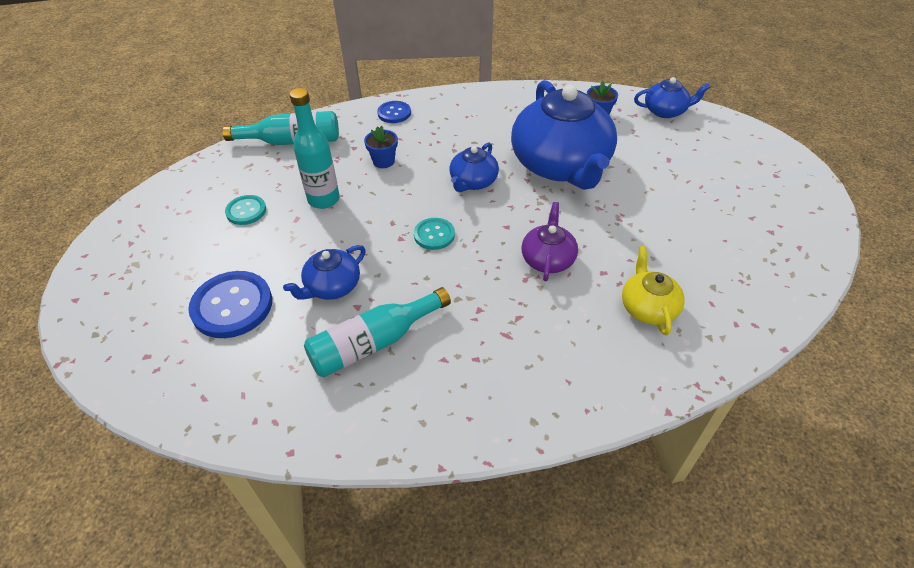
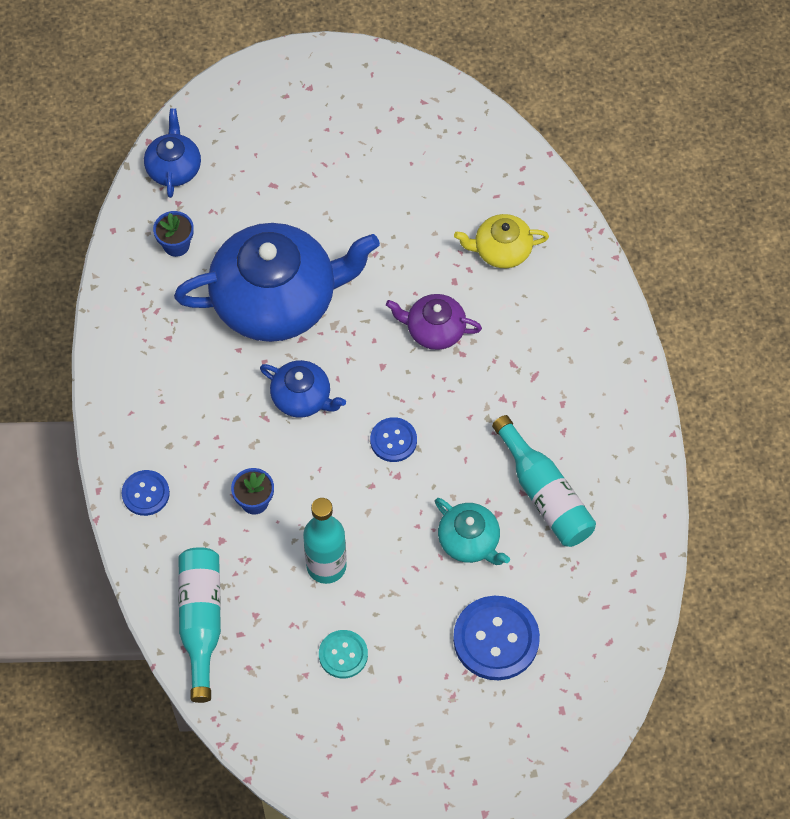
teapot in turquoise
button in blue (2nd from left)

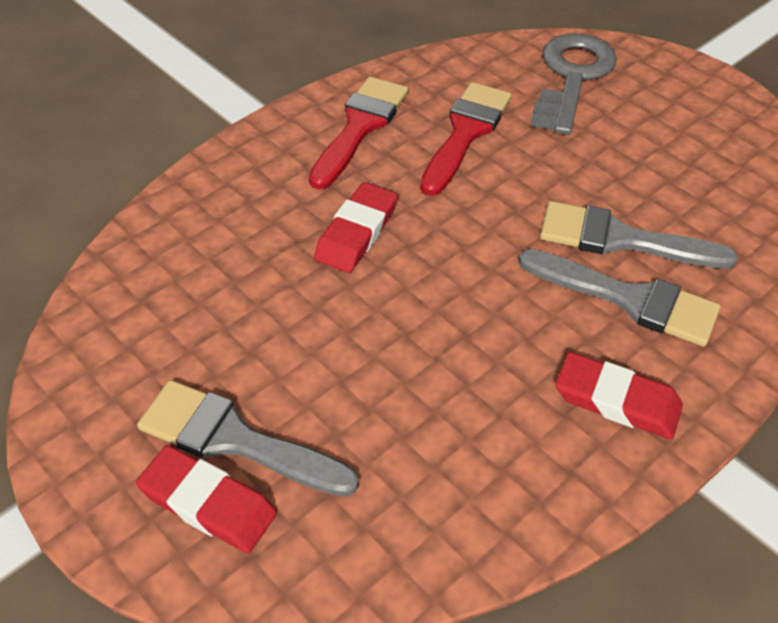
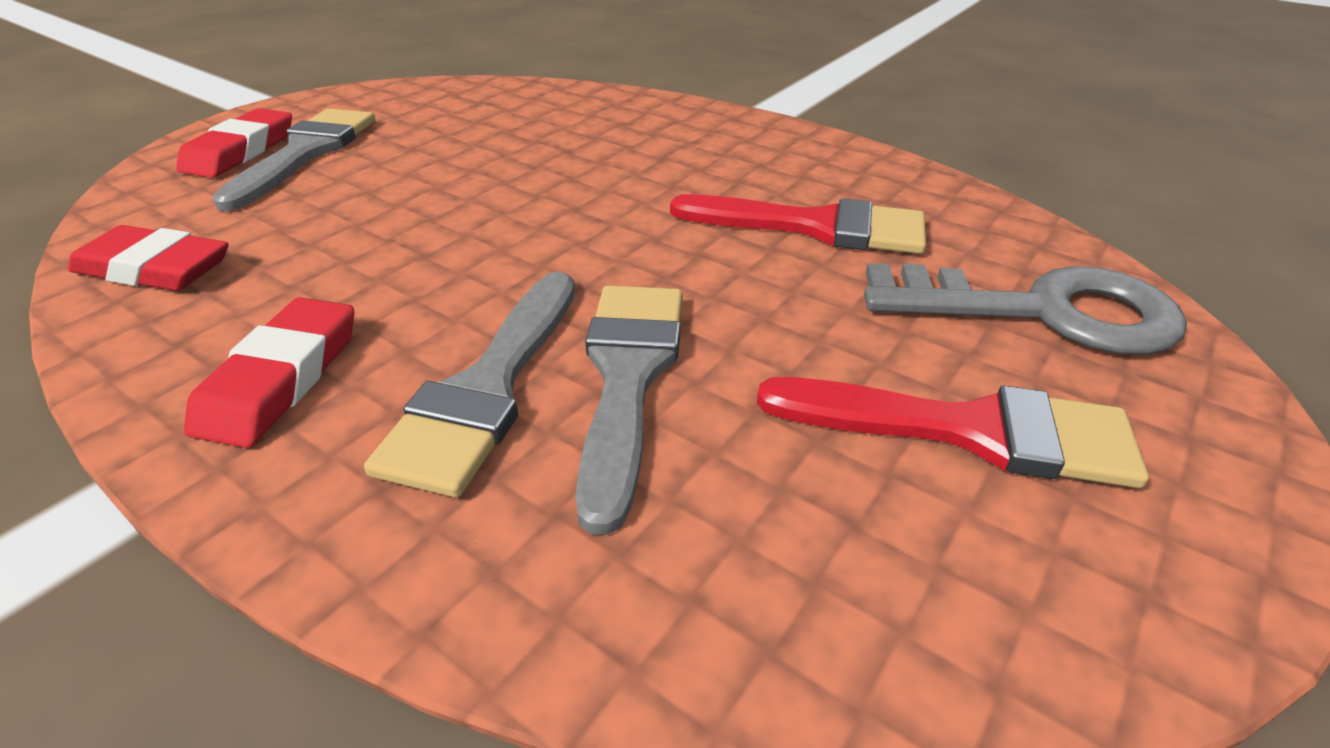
brush in red (2nd from left)
eraser in red (1st from left)

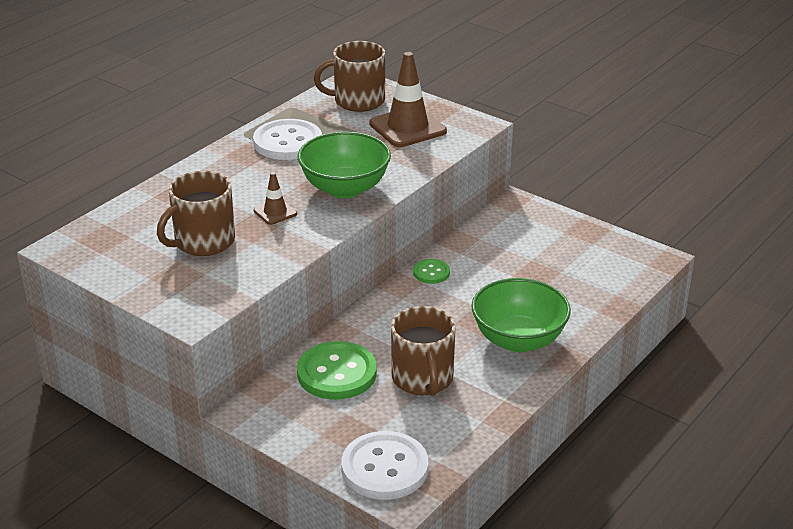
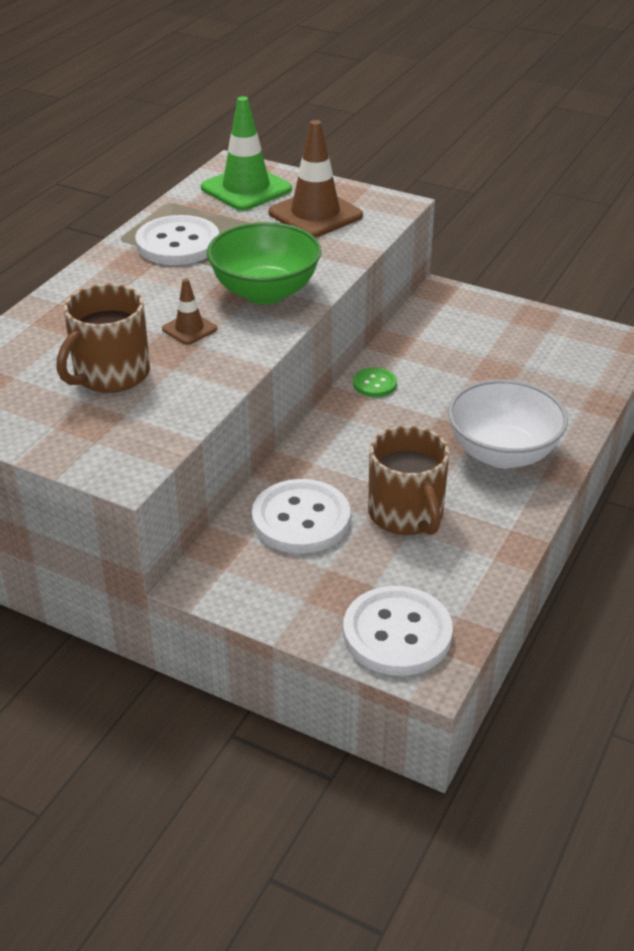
button in white (2nd from left)
traffic cone in green
bowl in white

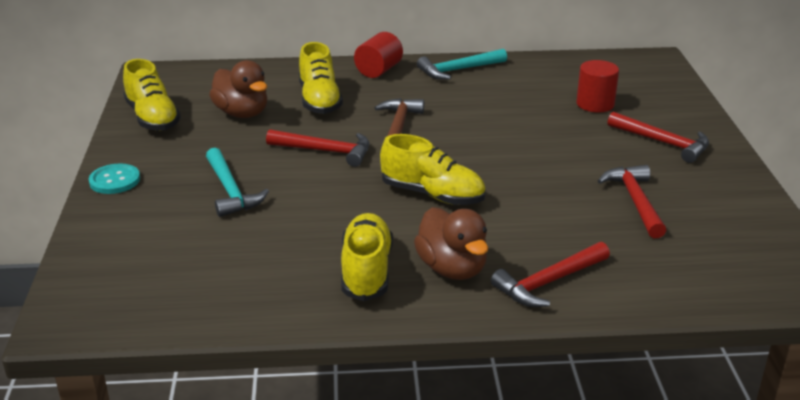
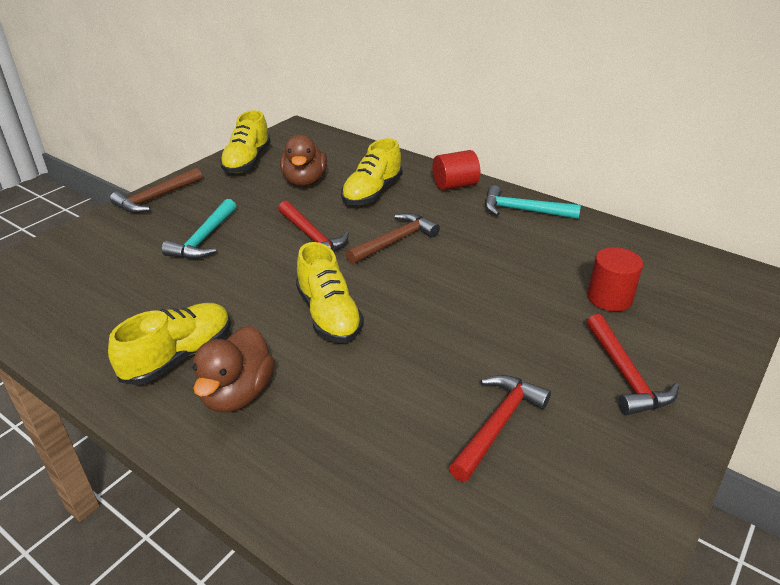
hammer in brown (1st from left)
hammer in red (2nd from left in the first image)

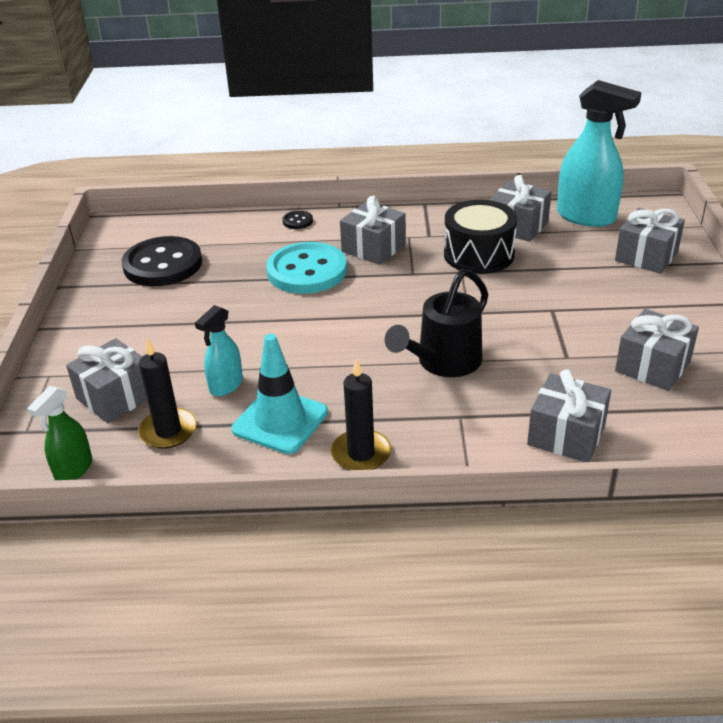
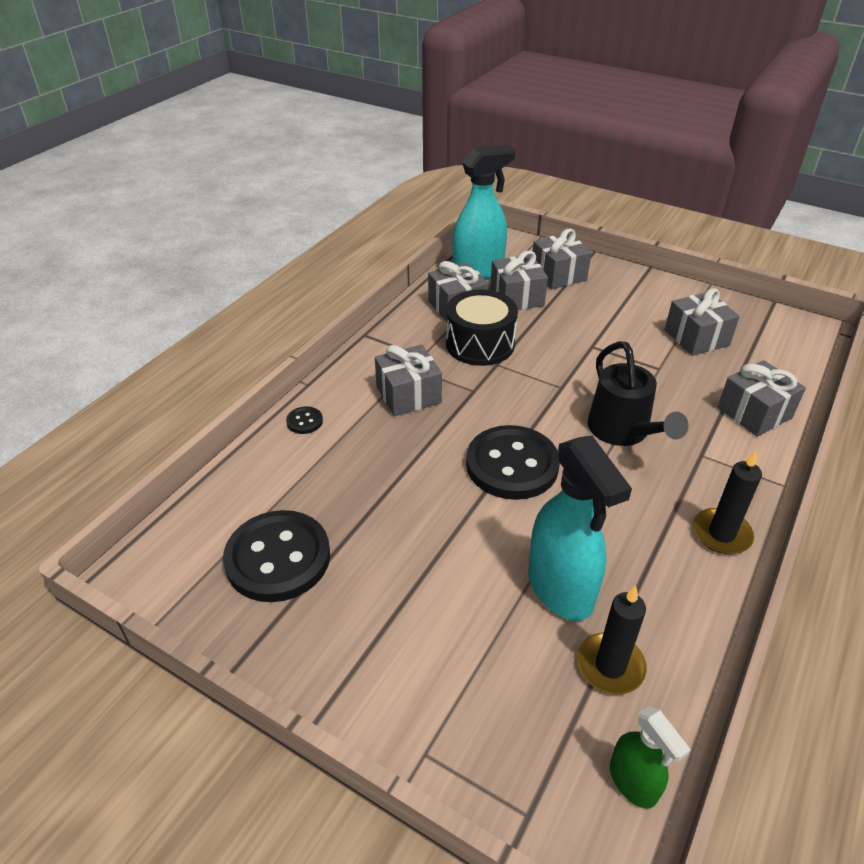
gift in grey (3rd from left)
spray bottle in turquoise (2nd from left)
traffic cone in turquoise
button in turquoise
button in black (3rd from left)

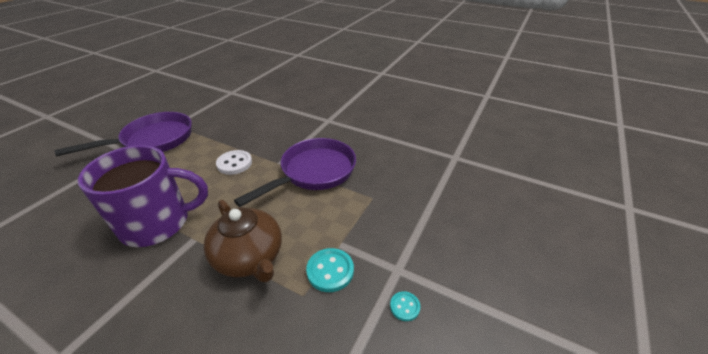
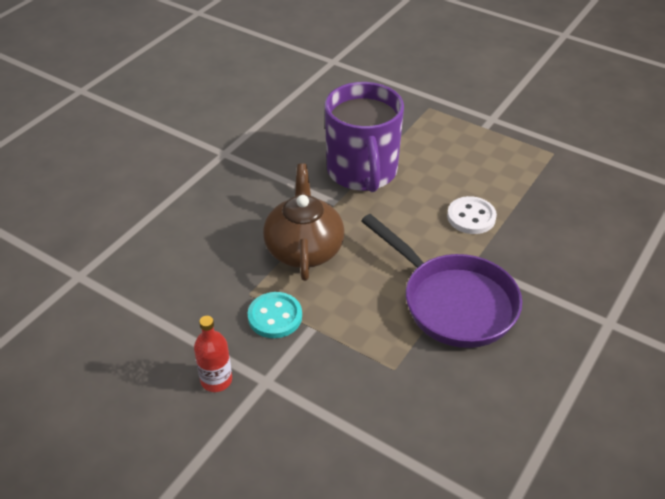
pan in purple (1st from left in the first image)
teapot in brown
bottle in red

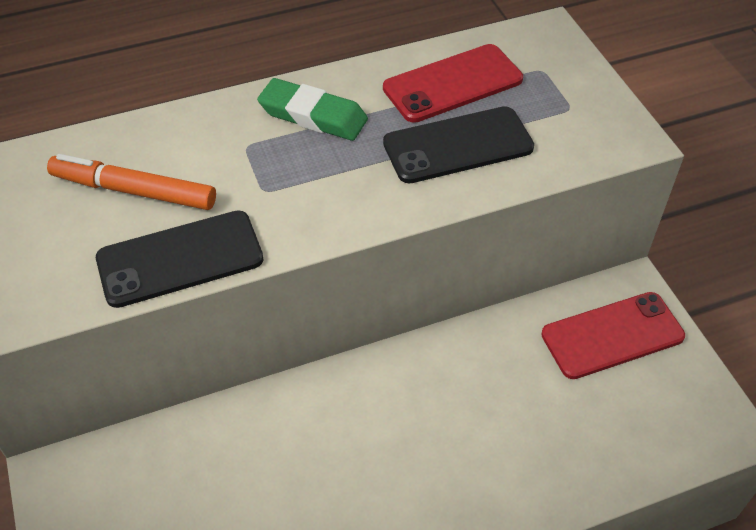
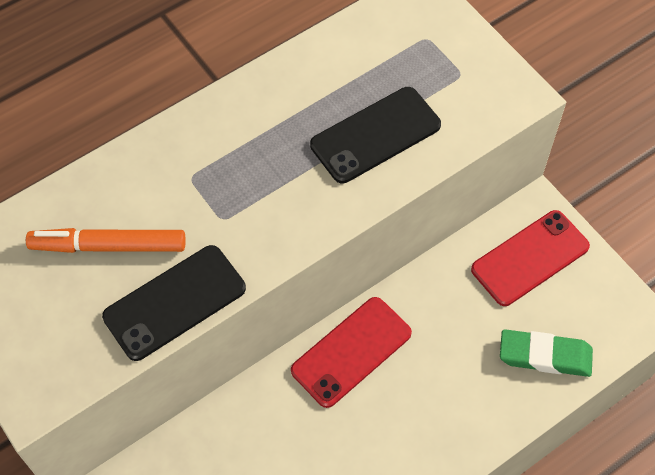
eraser in green
phone in red (1st from left)

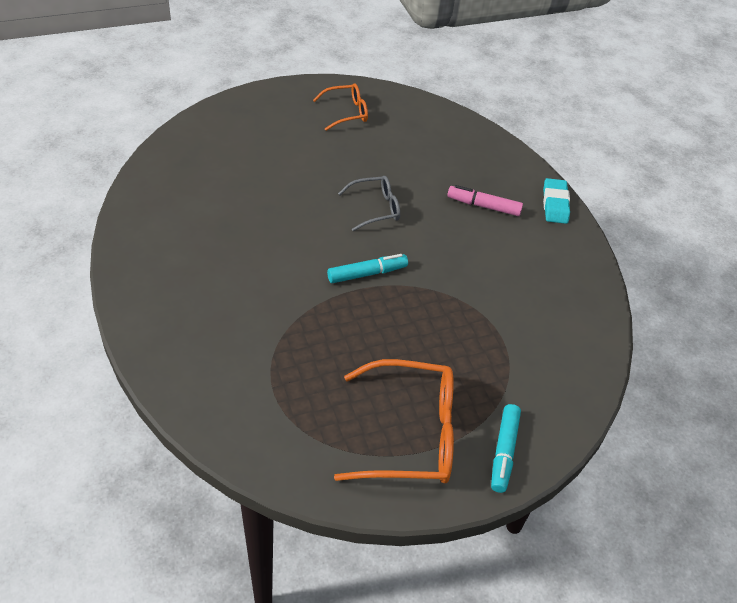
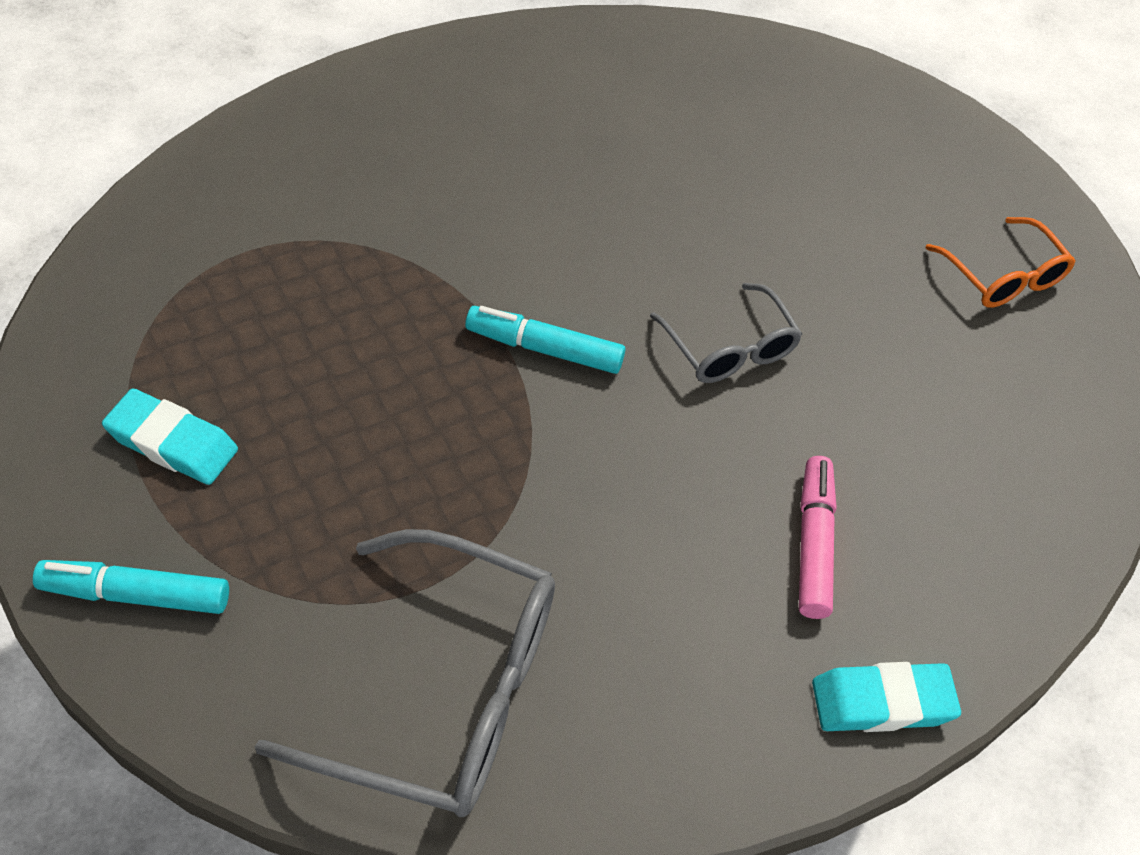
marker in turquoise (2nd from left)
eraser in turquoise (1st from left)
glasses in grey (1st from left)

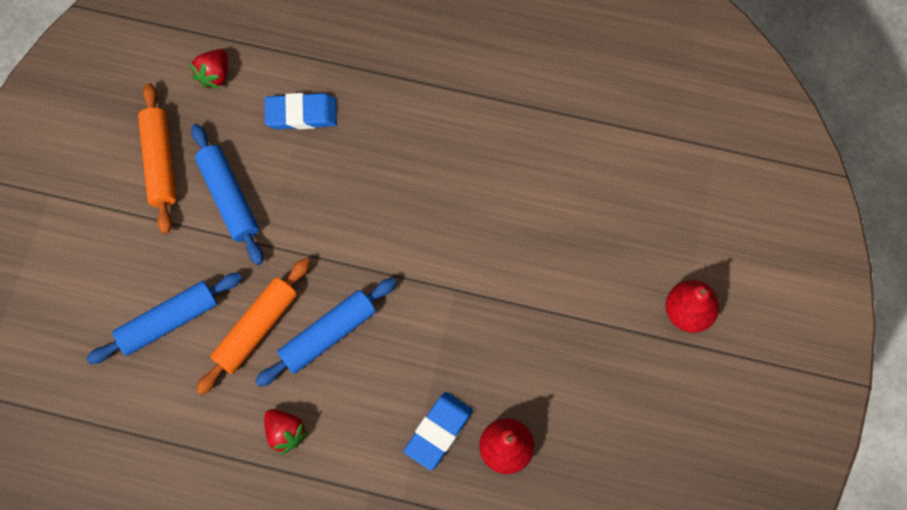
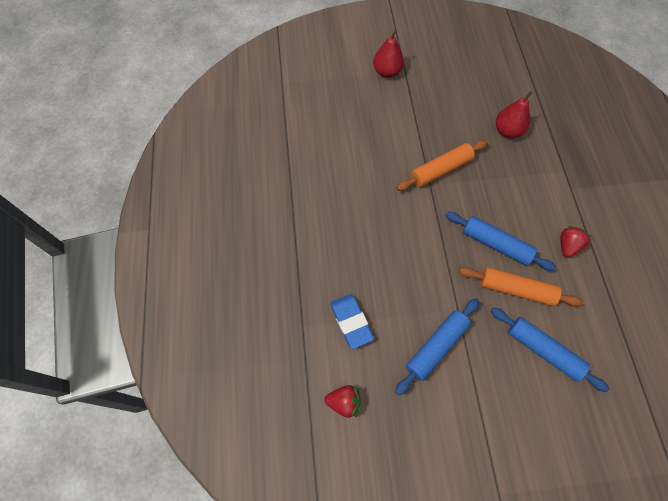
rolling pin in orange (1st from left)
eraser in blue (2nd from left in the first image)

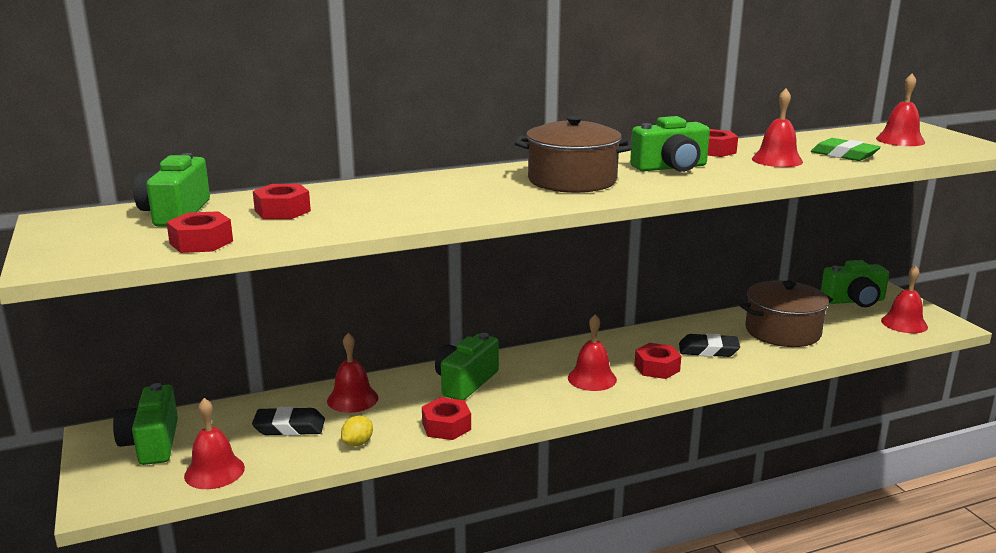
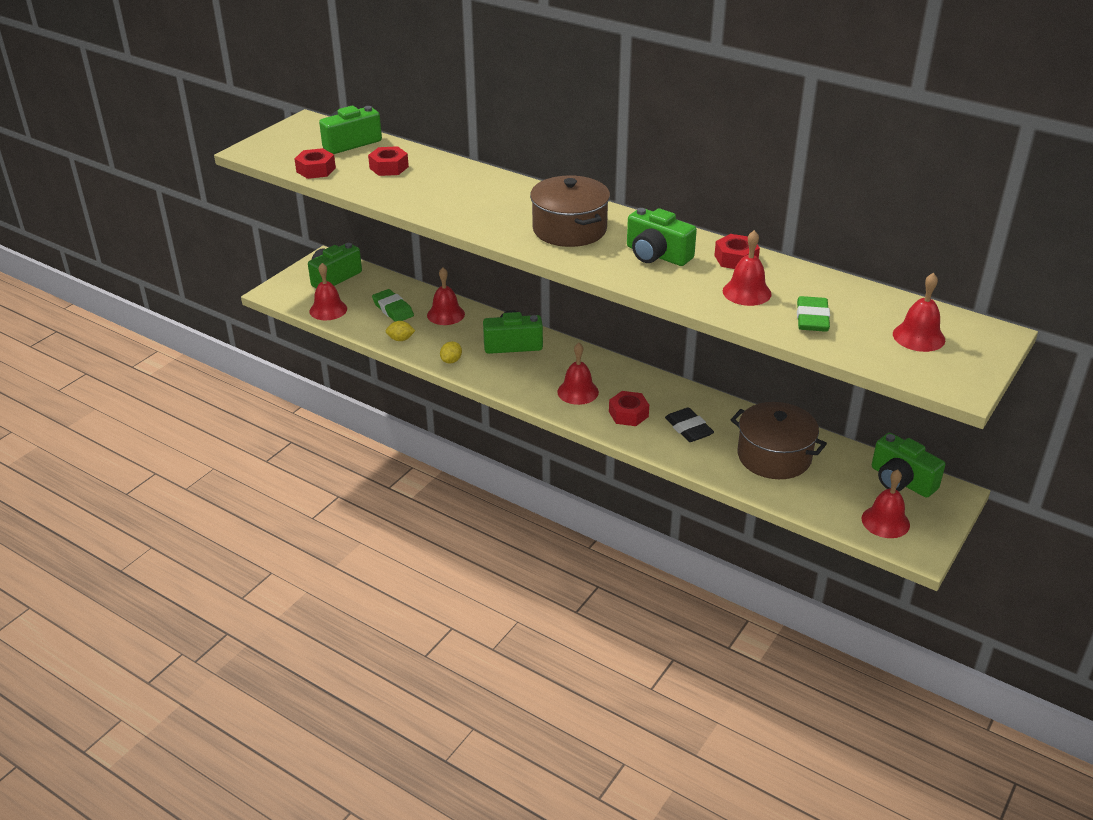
eraser in green (1st from left)
lemon in yellow (2nd from left)

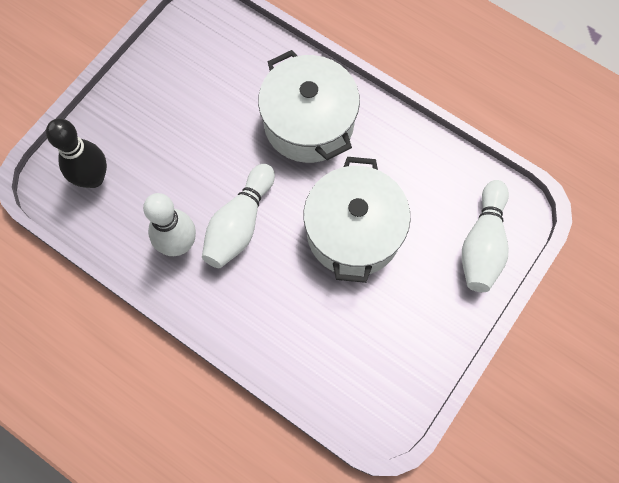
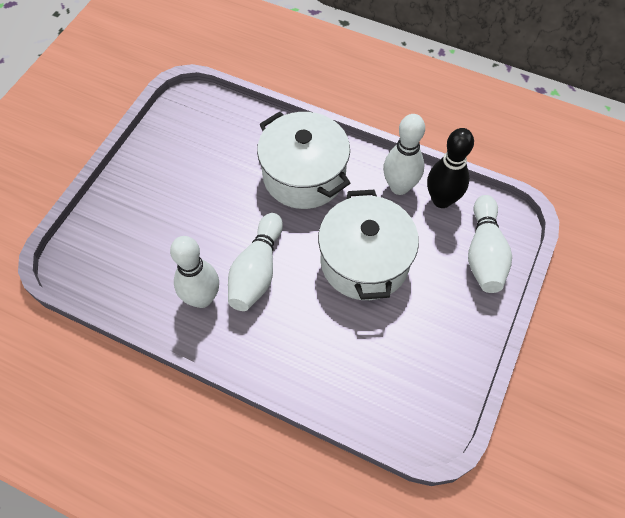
bowling pin in black
bowling pin in white (3rd from left)

